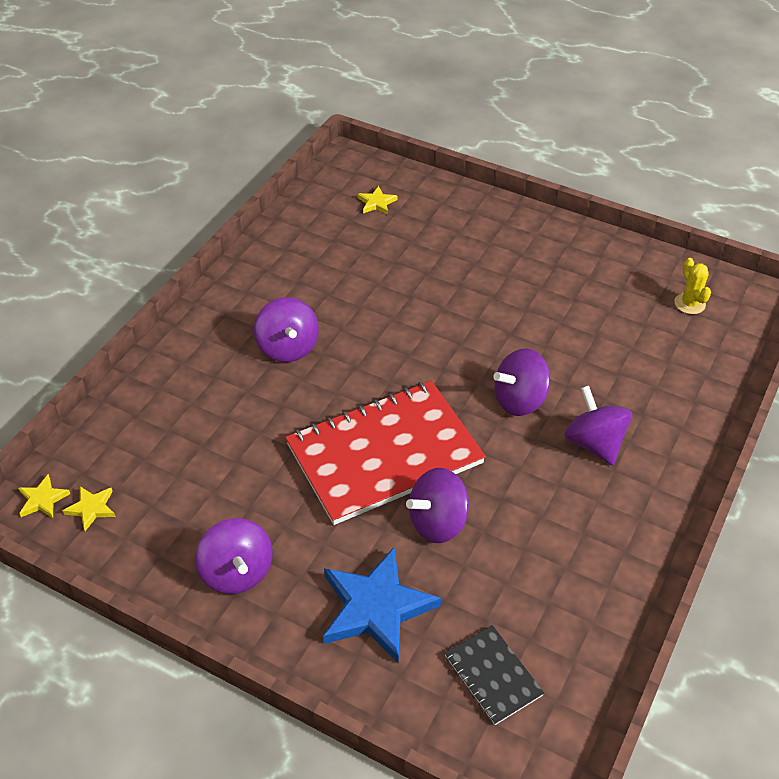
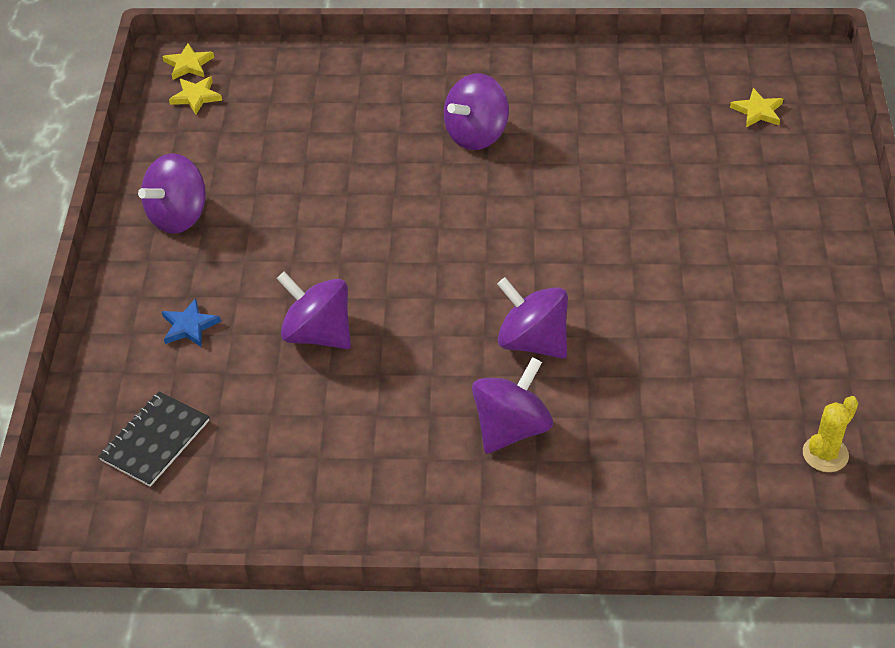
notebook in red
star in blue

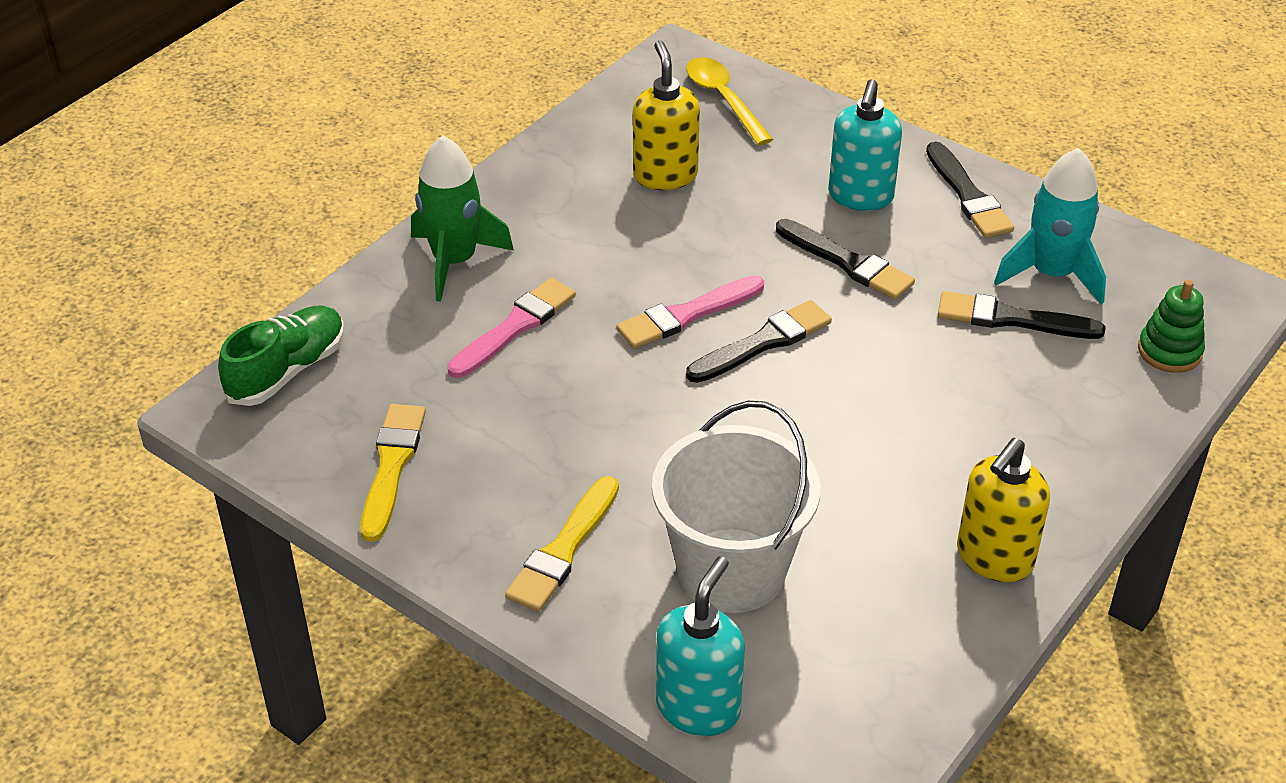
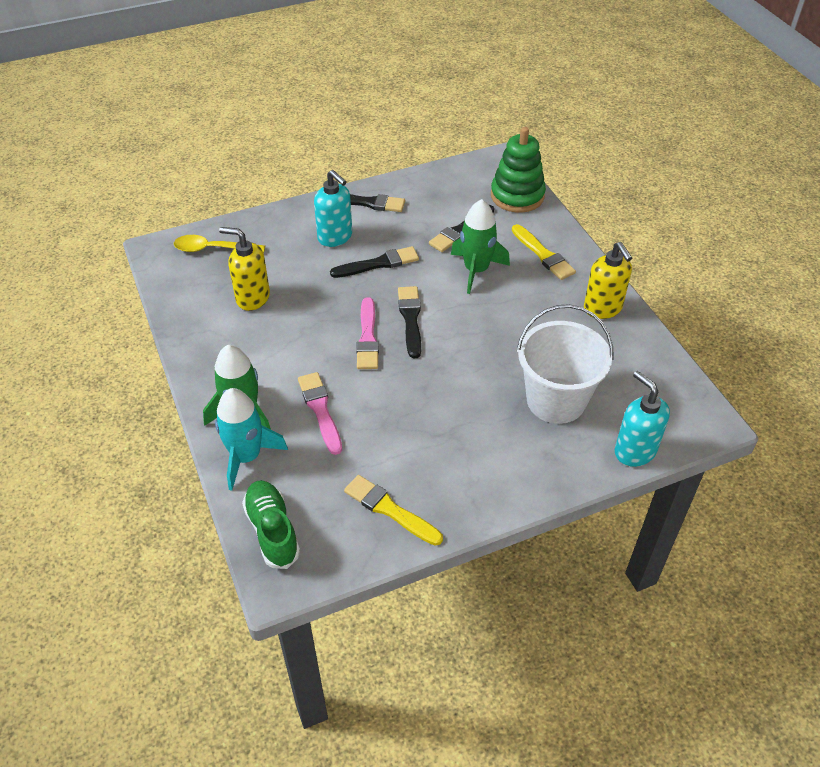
brush in yellow (2nd from left)
rocket in turquoise
stacking toy in green
rocket in green (2nd from left)

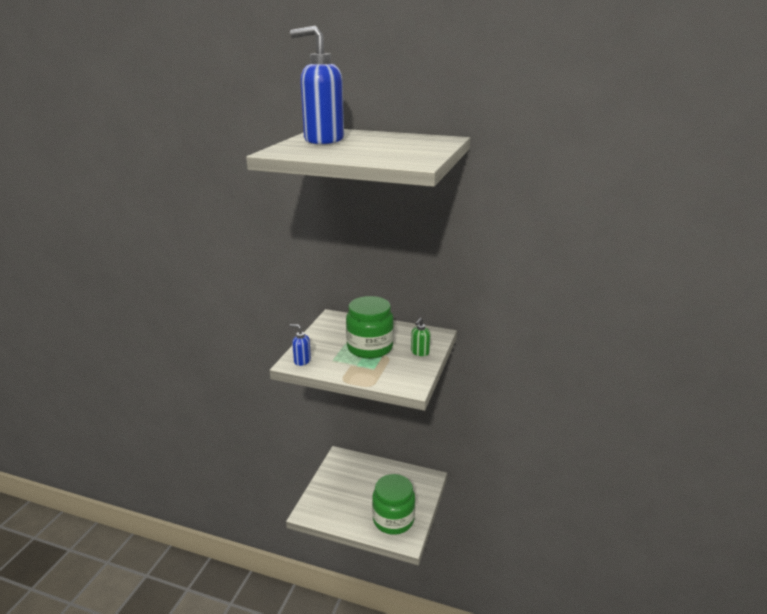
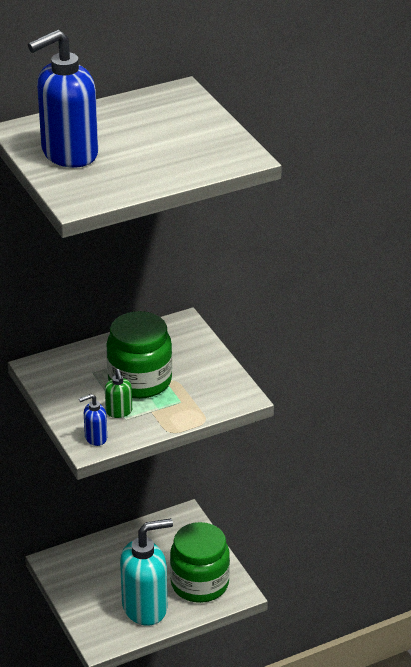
soap dispenser in green
soap dispenser in turquoise

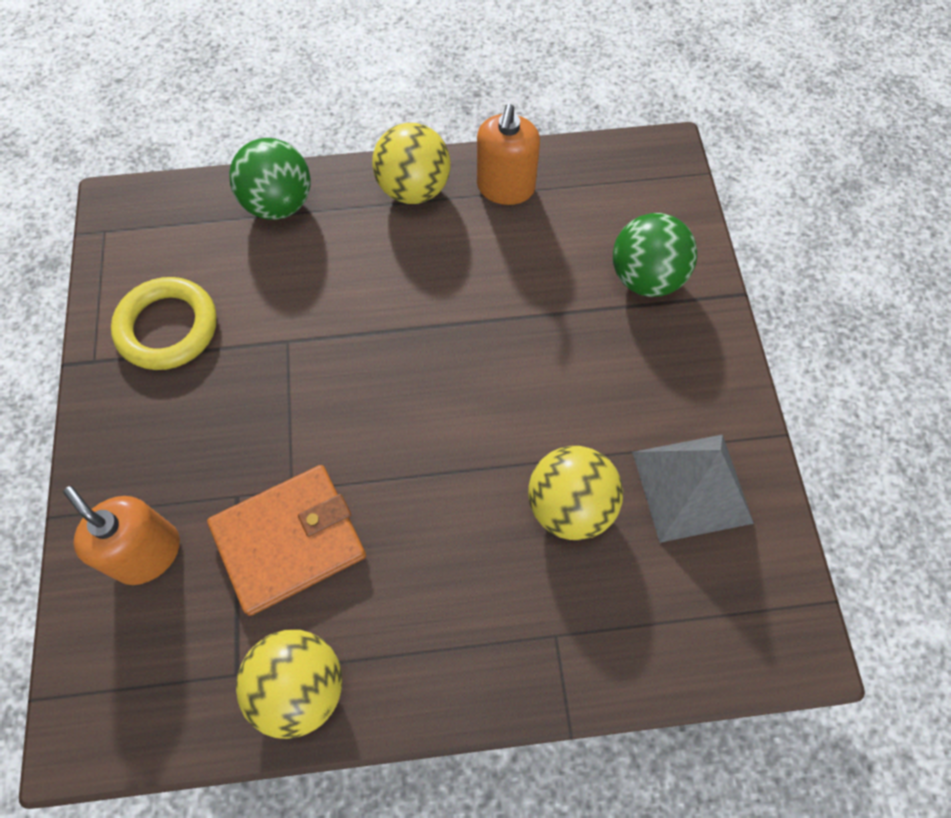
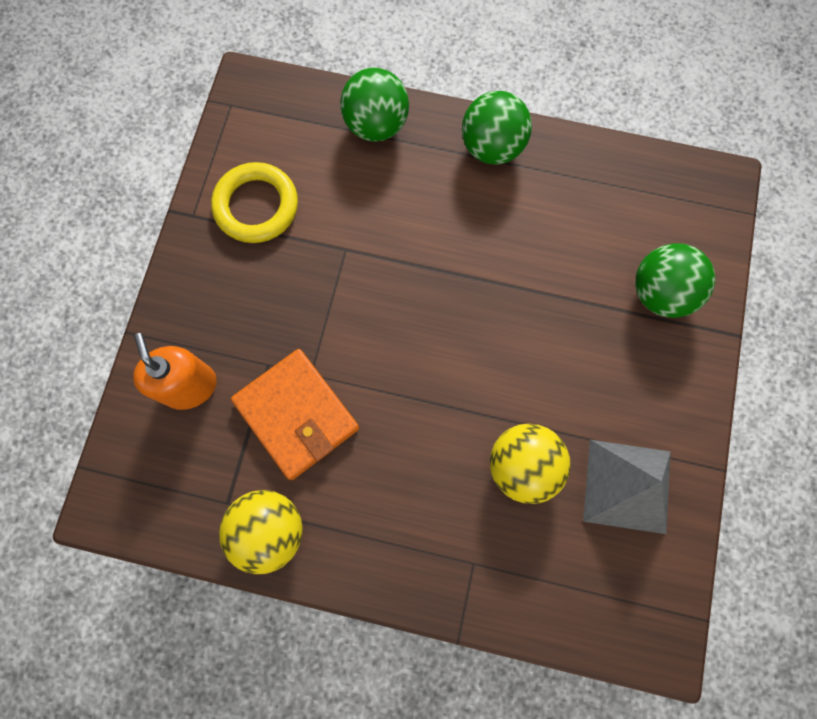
wallet in orange
ball in green (2nd from left)
soap dispenser in orange (2nd from left in the first image)

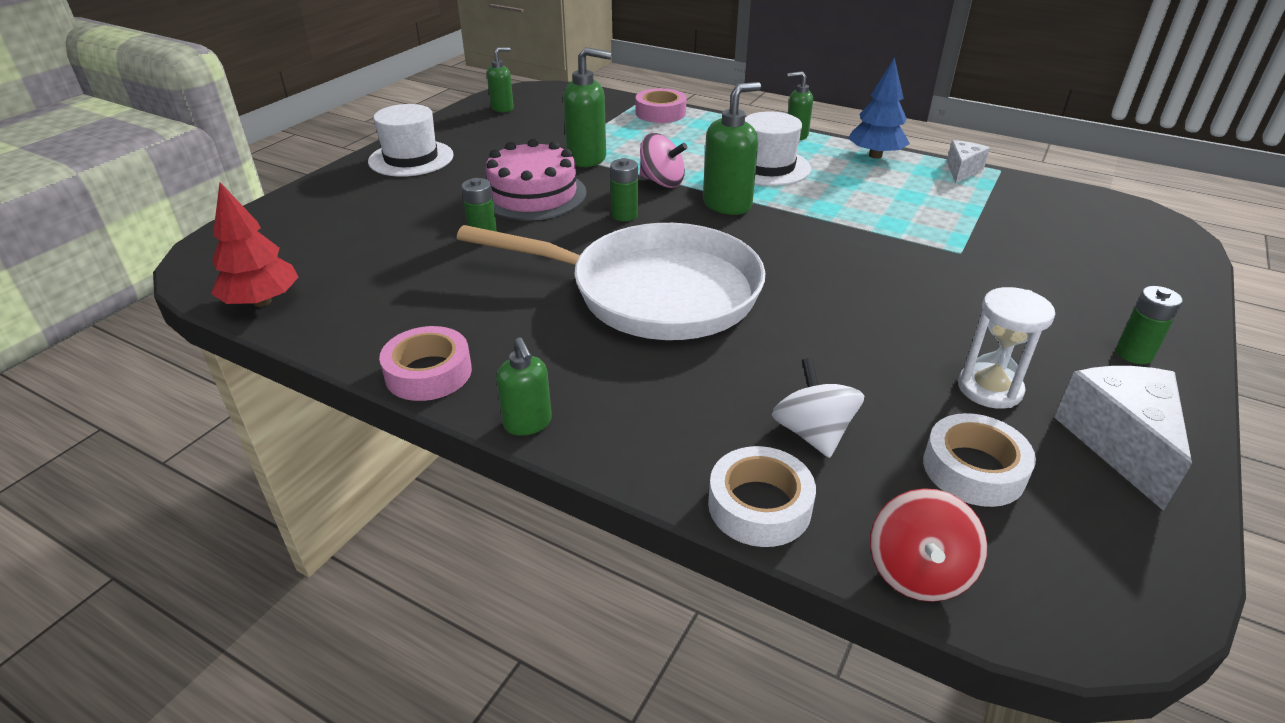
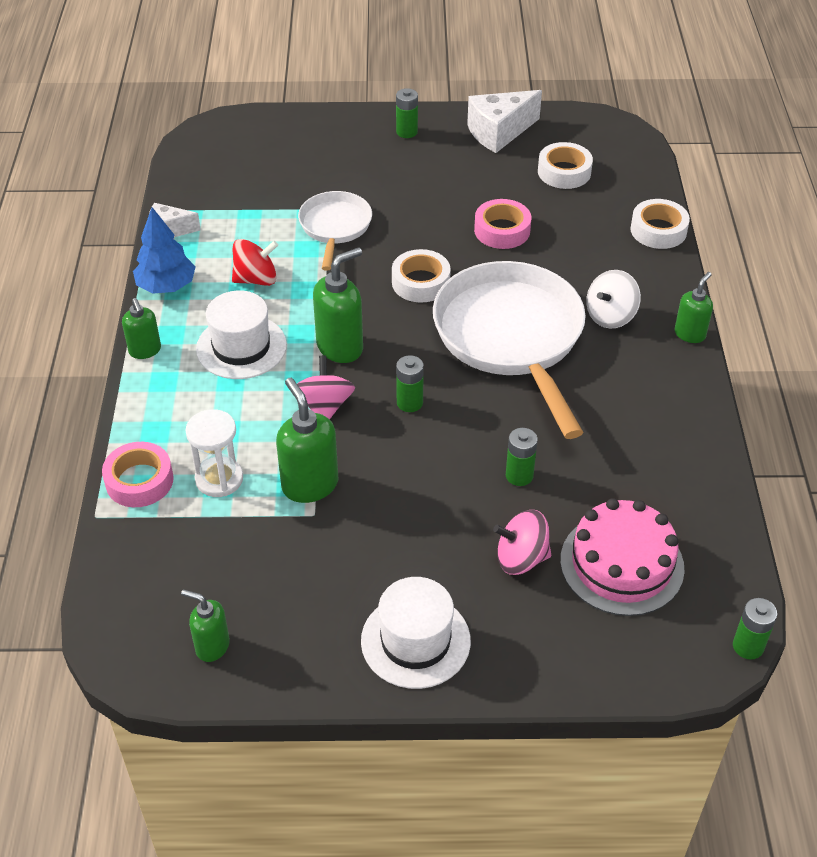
tree in red
tape in pink (2nd from left)
cake in pink
soap dispenser in green (4th from left)
spinning top in white
spinning top in red
hourglass in white
pan in white (1st from left)
tape in white (1st from left)
spinning top in pink (2nd from left)
battery in green (4th from left)

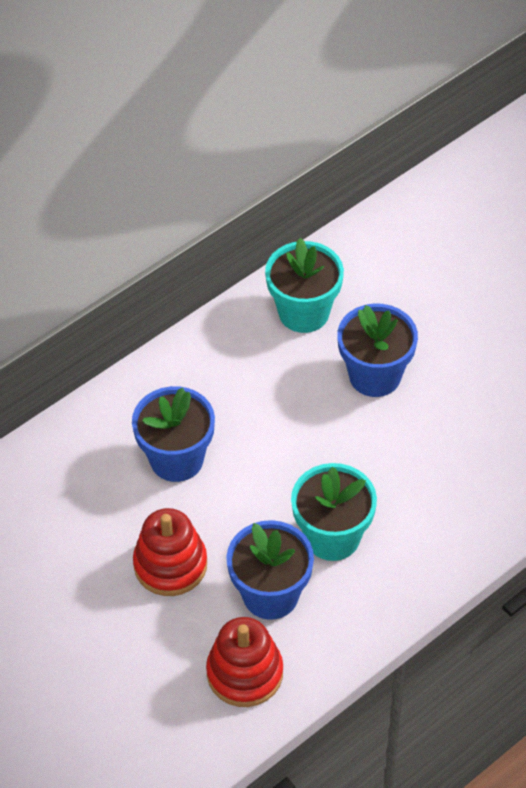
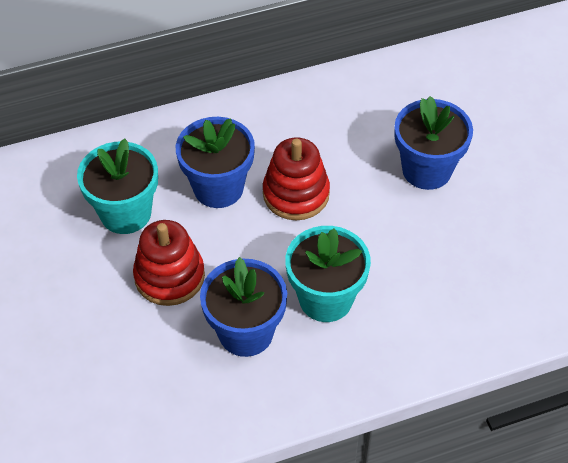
stacking toy in red (2nd from left)
flower pot in turquoise (1st from left)

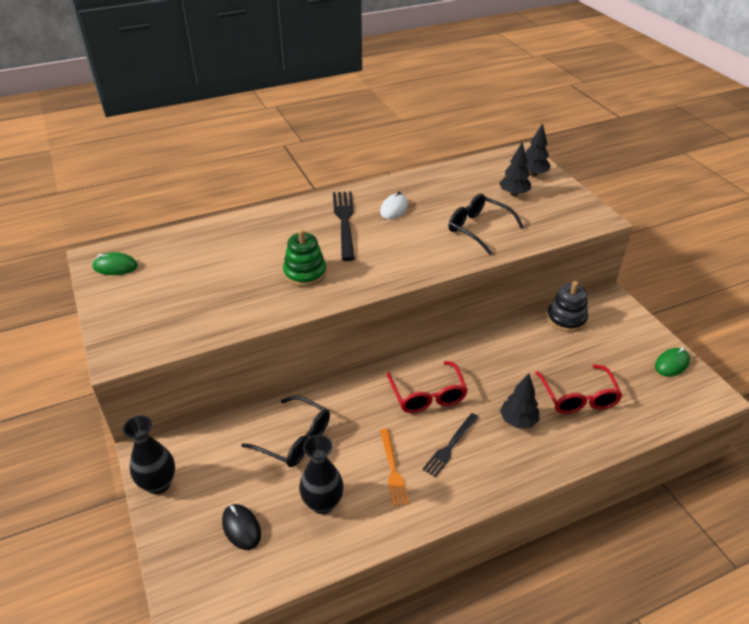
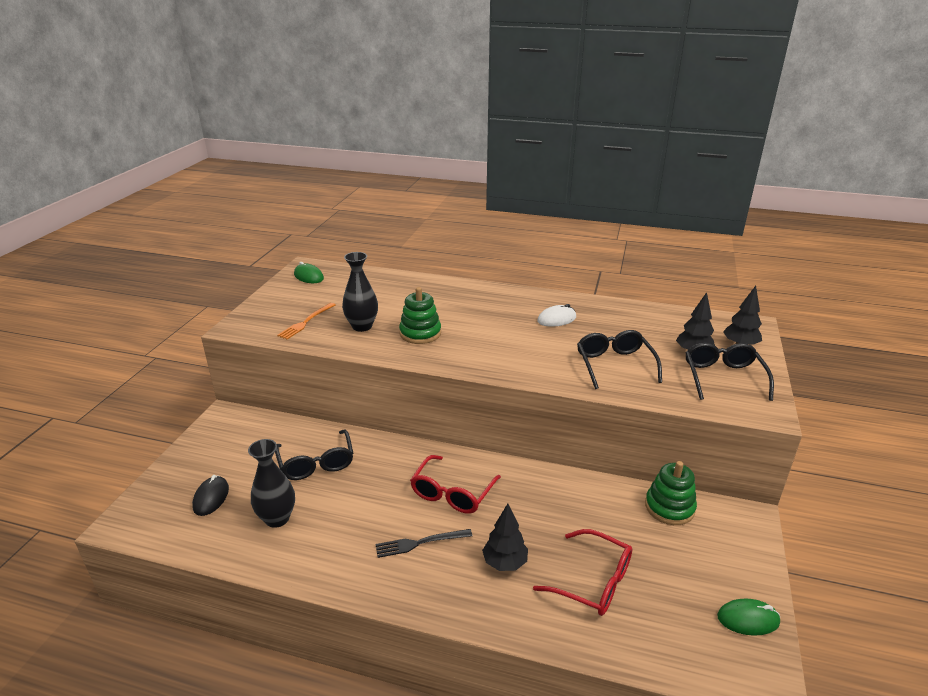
vase in black (2nd from left)
fork in black (1st from left in the first image)
fork in orange
glasses in red (2nd from left)
stacking toy in green (2nd from left)
glasses in black (3rd from left)

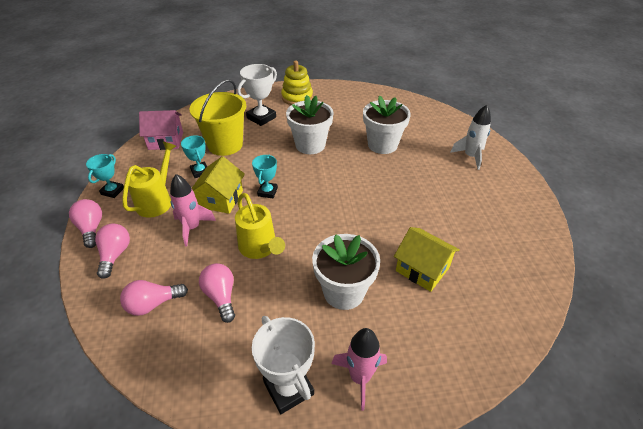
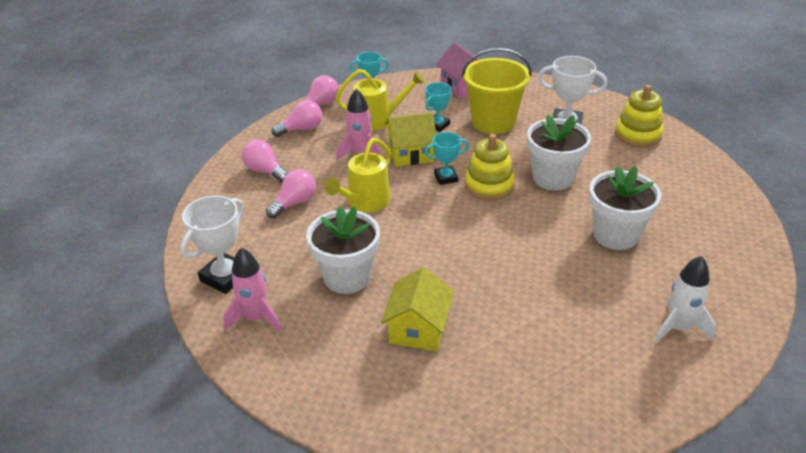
stacking toy in yellow (1st from left)

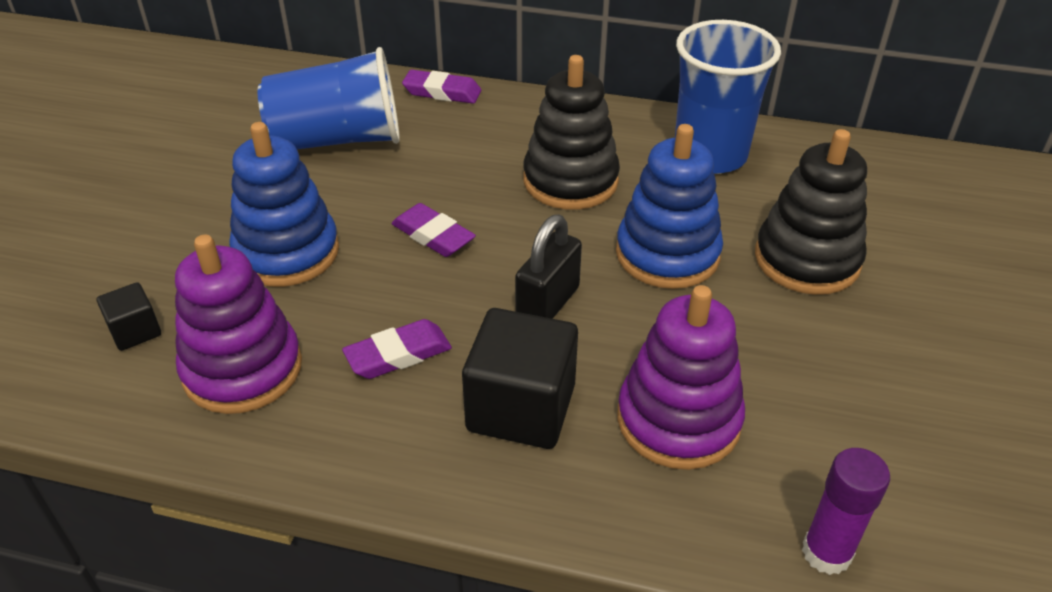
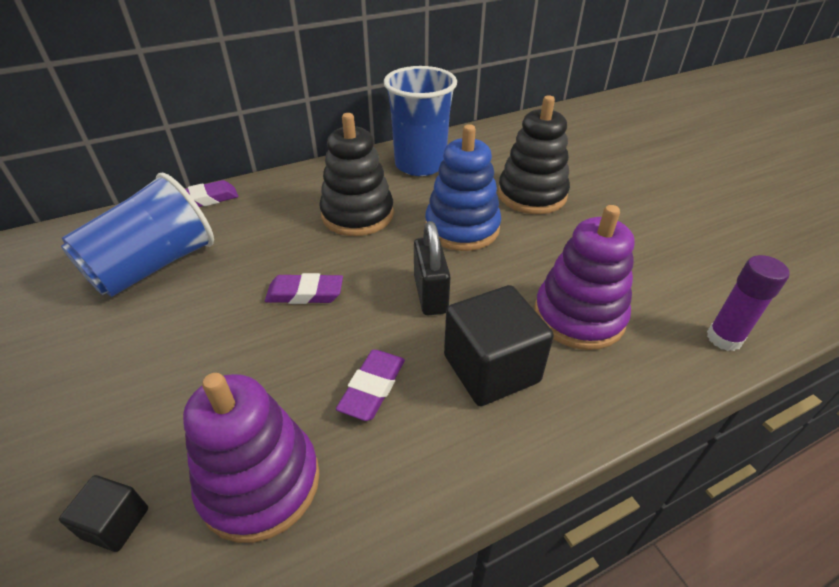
stacking toy in blue (1st from left in the first image)

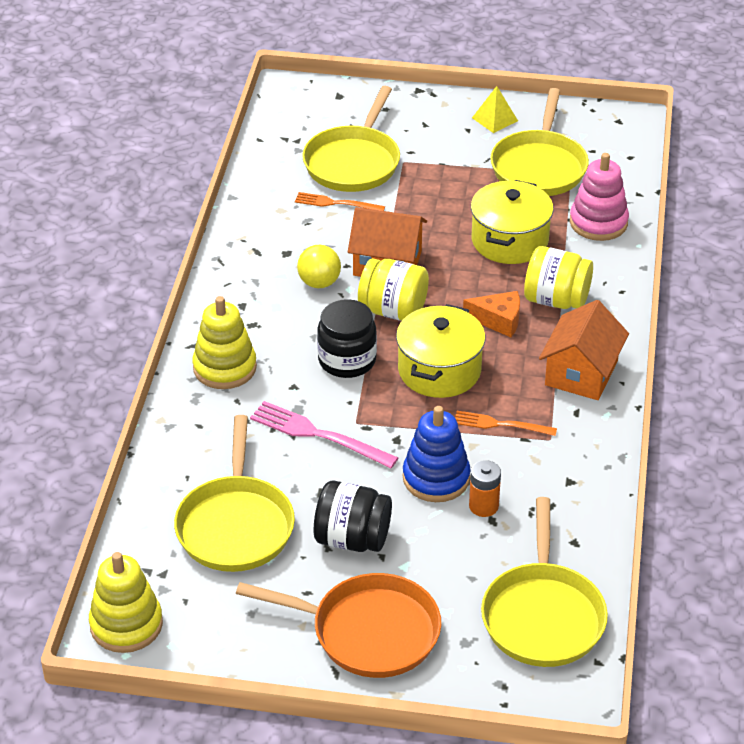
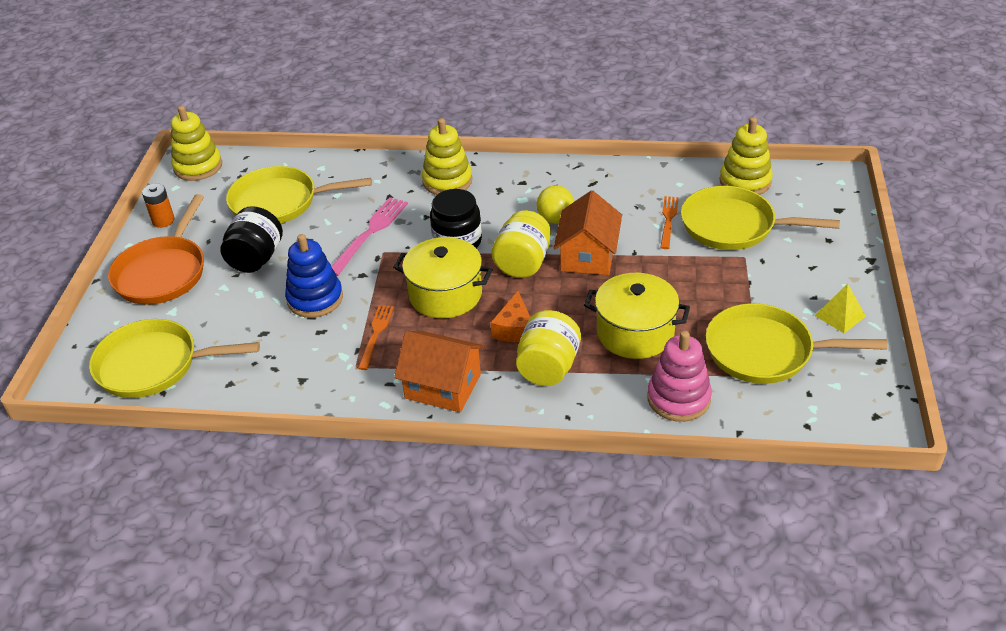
battery in orange
stacking toy in yellow (3rd from left)

